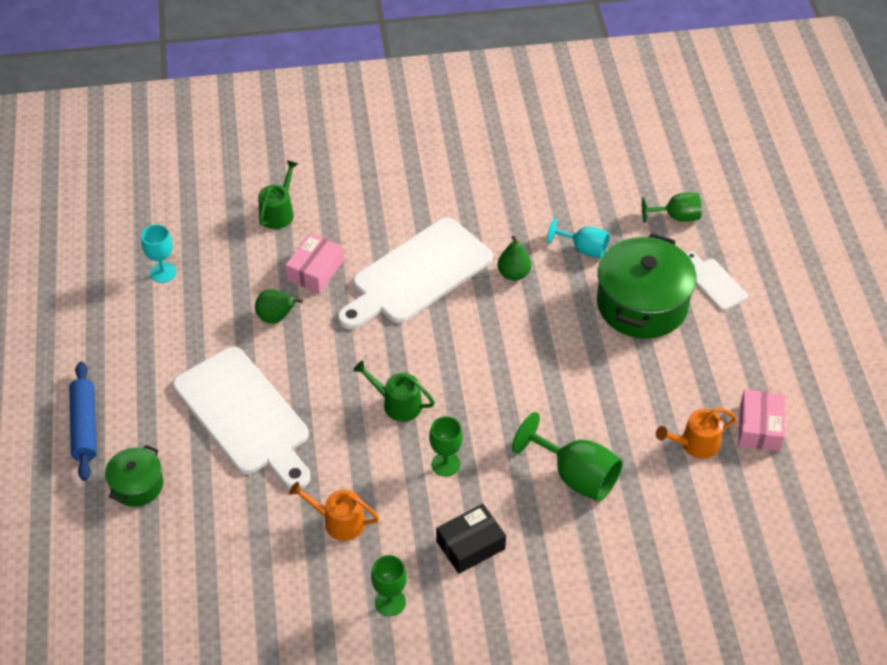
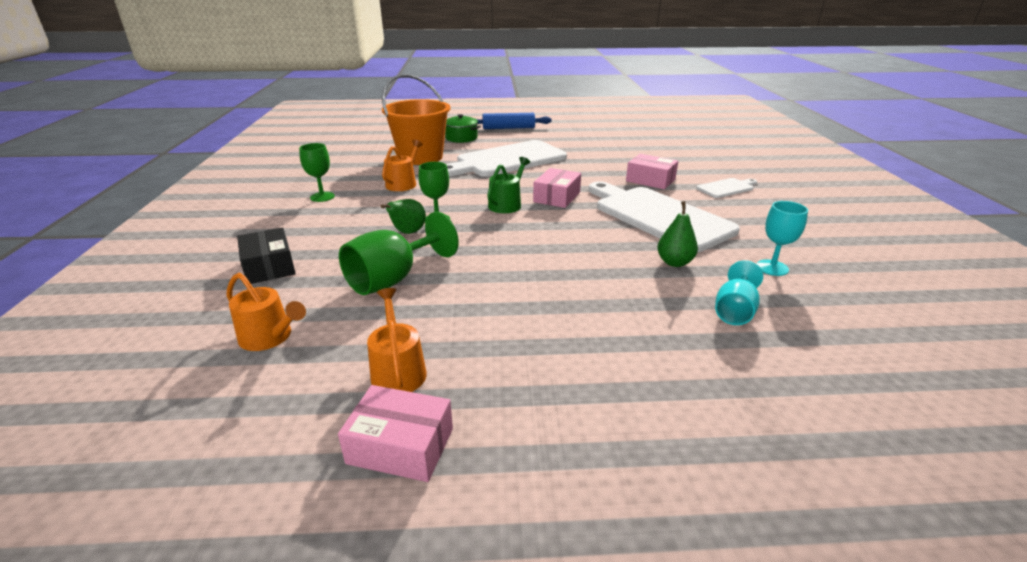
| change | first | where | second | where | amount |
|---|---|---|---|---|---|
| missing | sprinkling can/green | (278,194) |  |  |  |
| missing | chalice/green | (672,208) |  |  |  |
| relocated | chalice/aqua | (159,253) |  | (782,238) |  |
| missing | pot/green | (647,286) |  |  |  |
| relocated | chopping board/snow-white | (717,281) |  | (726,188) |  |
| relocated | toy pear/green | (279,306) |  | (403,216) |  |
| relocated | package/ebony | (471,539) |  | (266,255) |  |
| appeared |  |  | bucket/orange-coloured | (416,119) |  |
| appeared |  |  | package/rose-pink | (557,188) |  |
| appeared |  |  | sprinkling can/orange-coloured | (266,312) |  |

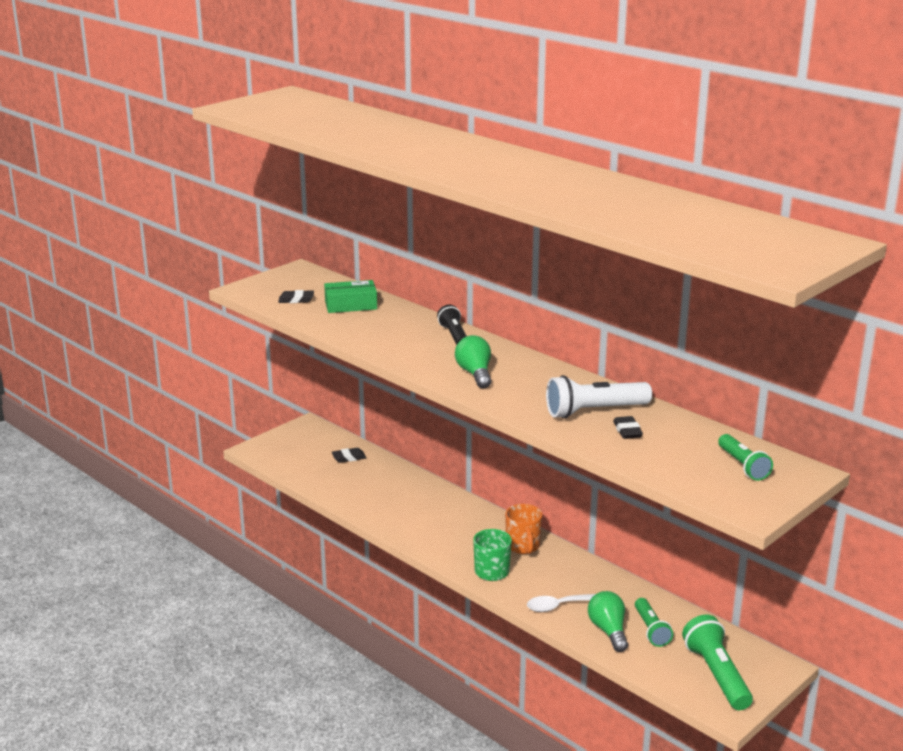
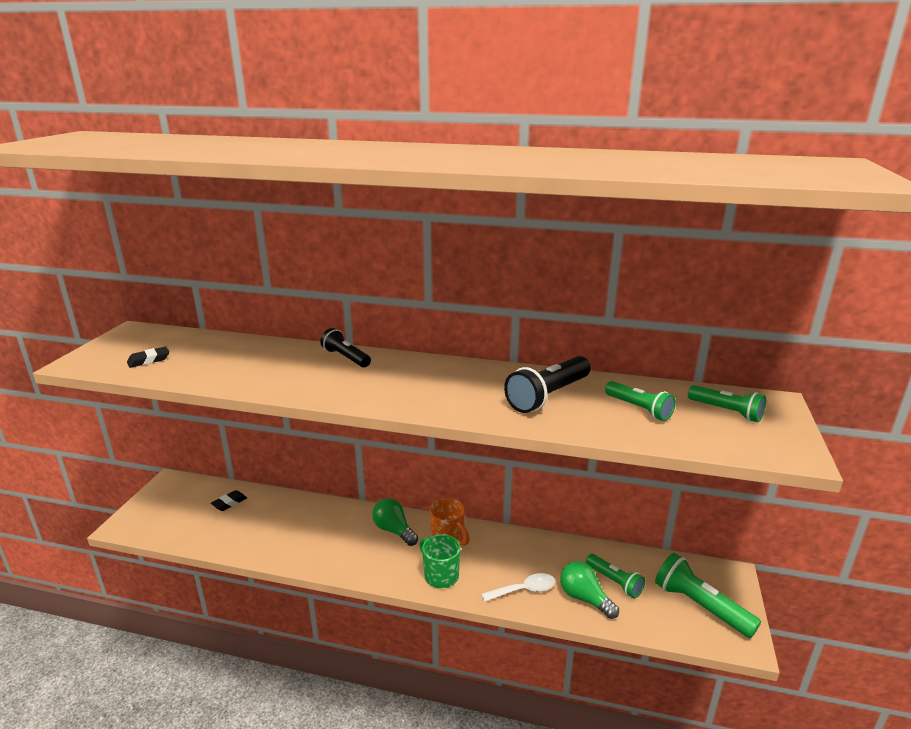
| change | first | where | second | where | amount |
|---|---|---|---|---|---|
| missing | package/green | (350,296) |  |  |  |
| relocated | lightbulb/green | (473,362) |  | (395,522) |  |
| colour | pocket torch/snow-white | (599,397) | pocket torch/ebony | (547,384) |  |
| missing | gum eraser/ebony | (628,427) |  |  |  |
| spun | teaspoon/snow-white | (561,603) |  | (518,587) | 150 degrees counterclockwise |
| appeared |  |  | pocket torch/green | (640,401) |  |

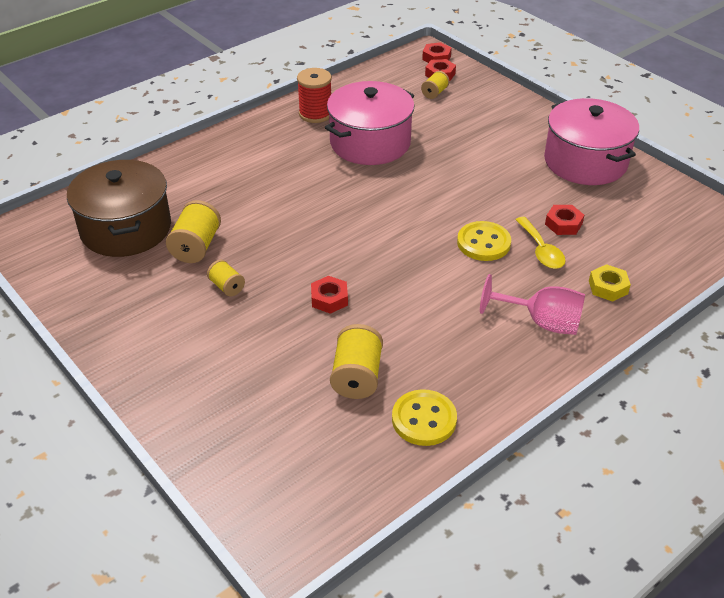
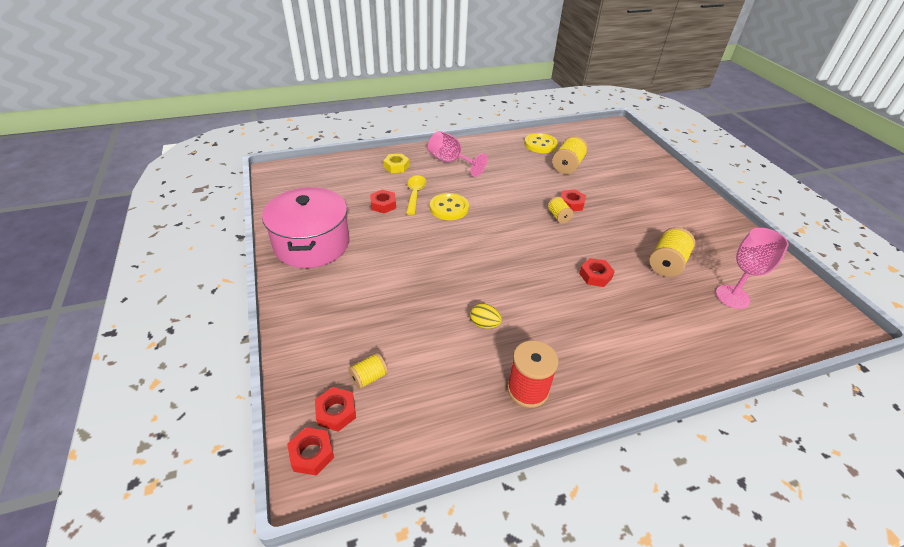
| change | first | where | second | where | amount |
|---|---|---|---|---|---|
| exchanged | pot/rose-pink | (370,123) | egg/golden | (486,316) |  |
| exchanged | pot/brown | (119,208) | chalice/rose-pink | (752,268) |  |
| relocated | reel of thread/golden | (226,278) |  | (560,210) |  |
| appeared |  |  | nut/crimson | (597,272) |  |

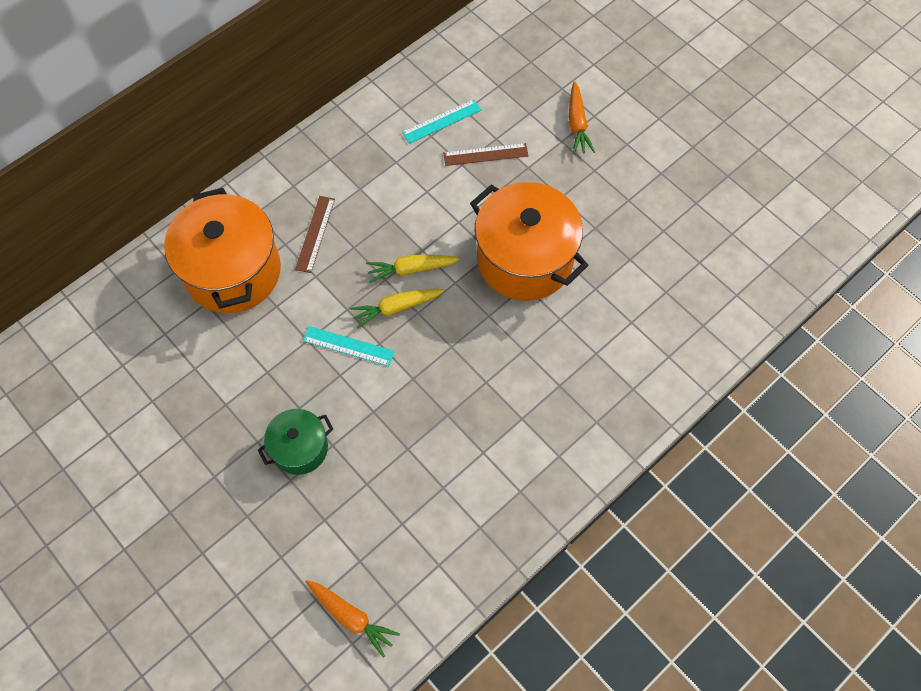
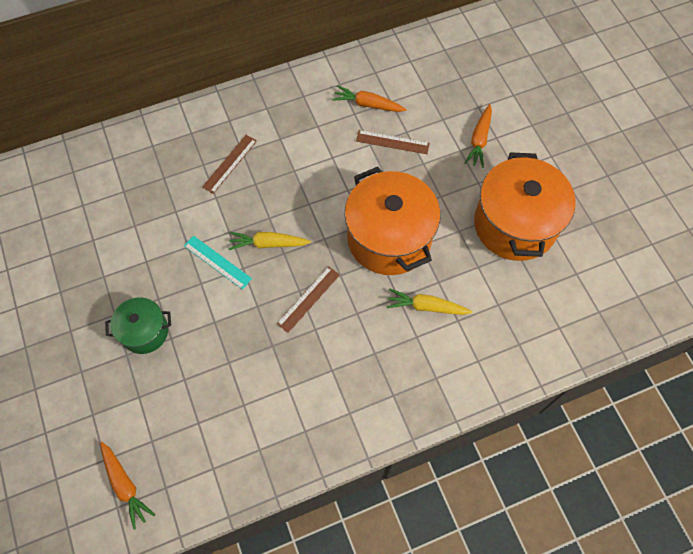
| change | first | where | second | where | amount |
|---|---|---|---|---|---|
| exchanged | ruler/aqua | (441,121) | toy carrot/orange-coloured | (369,98) |  |
| relocated | pot/orange-coloured | (222,250) |  | (525,206) |  |
| relocated | toy carrot/golden | (413,269) |  | (429,301) |  |
| appeared |  |  | ruler/brown | (308,299) |  |

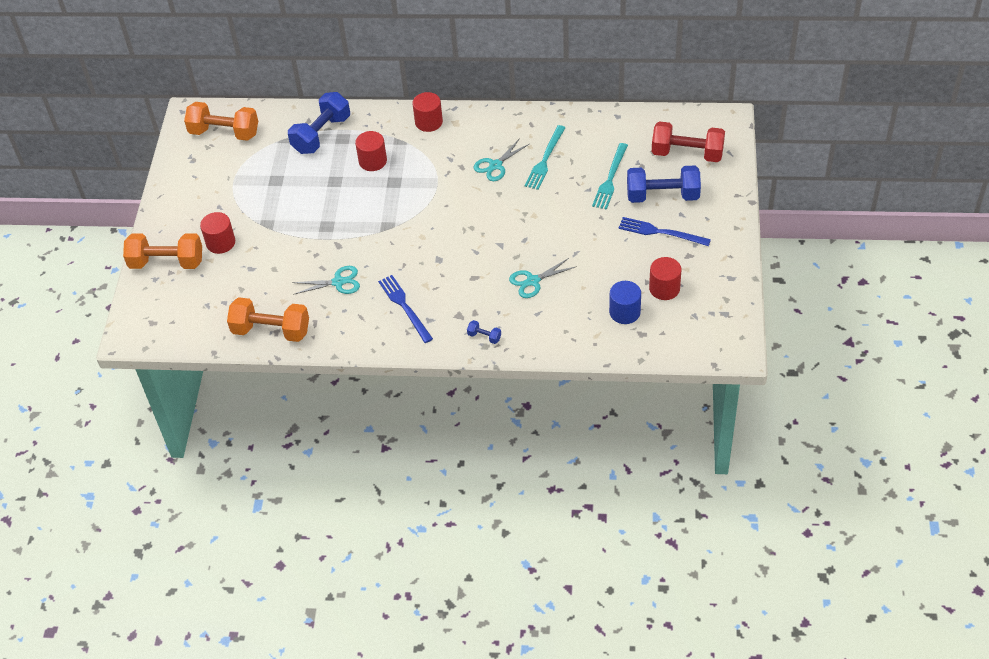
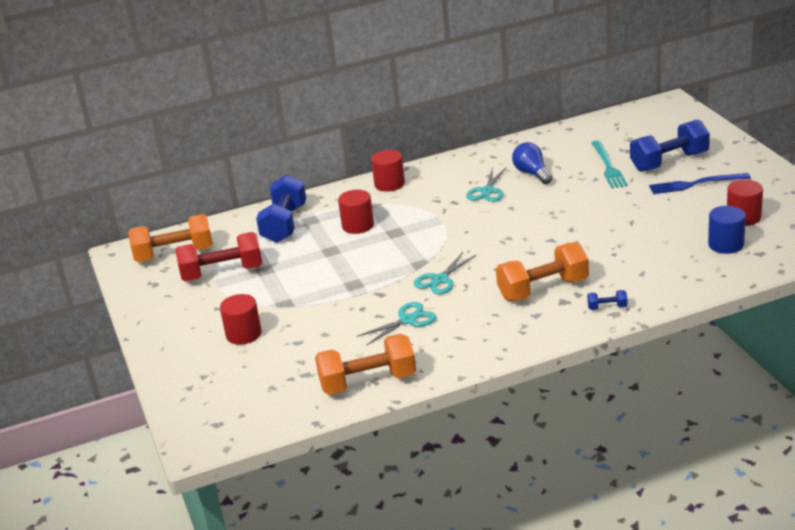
| change | first | where | second | where | amount |
|---|---|---|---|---|---|
| relocated | dumbbell/crimson | (688,141) |  | (218,256) |  |
| exchanged | fork/aqua | (545,157) | lightbulb/blue | (532,163) |  |
| relocated | dumbbell/orange-coloured | (162,251) |  | (542,271) |  |
| relocated | scissors/aqua | (543,278) |  | (445,273) |  |
| missing | fork/blue | (405,309) |  |  |  |

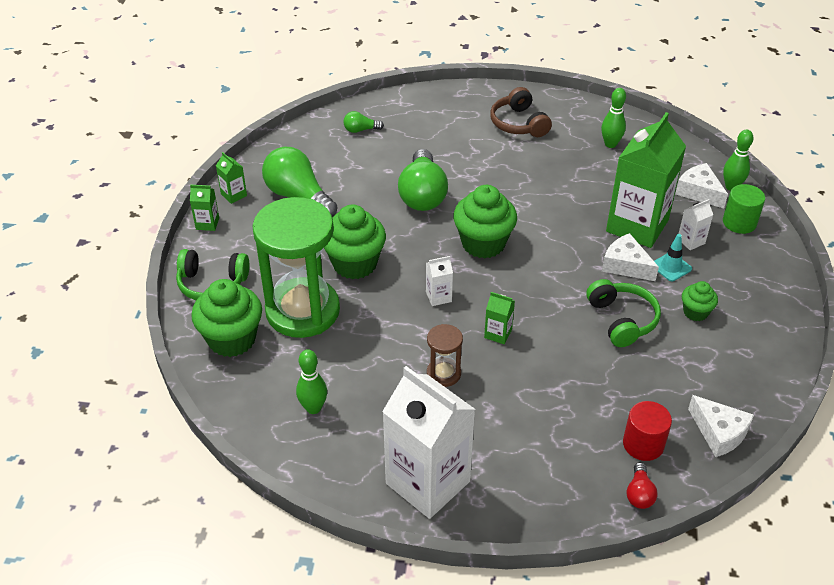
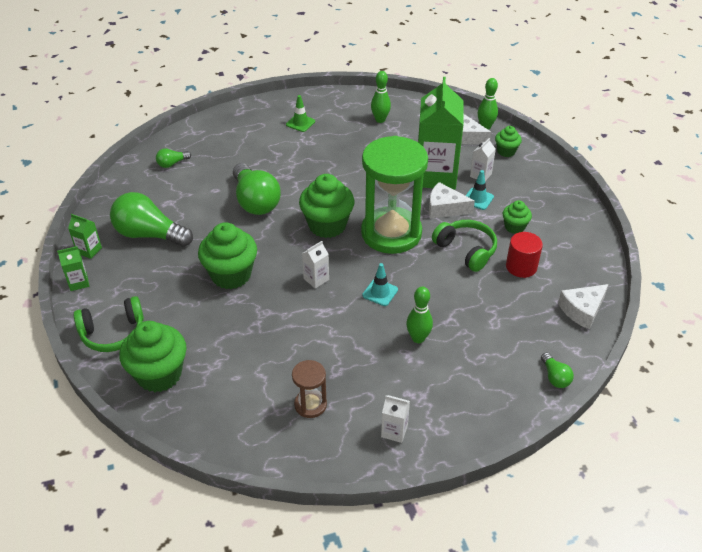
| change | first | where | second | where | amount |
|---|---|---|---|---|---|
| exchanged | headphones/brown | (521,112) | safety cone/green | (300,113) |  |
| exchanged | cylinder/green | (744,209) | muffin/green | (508,141) |  |
| relocated | hourglass/green | (296,267) |  | (394,195) |  |
| exchanged | milk carton/green | (499,318) | safety cone/aqua | (380,284) |  |
| relocated | hourglass/brown | (445,355) |  | (309,389) |  |
| relocated | tenpin/green | (311,381) |  | (419,315) |  |
| size | milk carton/snow-white | (429,442) |  | (395,419) | x0.41 |
| spun | piece of cheese/snow-white | (721,426) |  | (583,307) | 120 degrees clockwise |
| relocated | cylinder/crimson | (647,431) |  | (524,255) |  |
| colour | lightbulb/crimson | (642,485) | lightbulb/green | (557,370) |  |

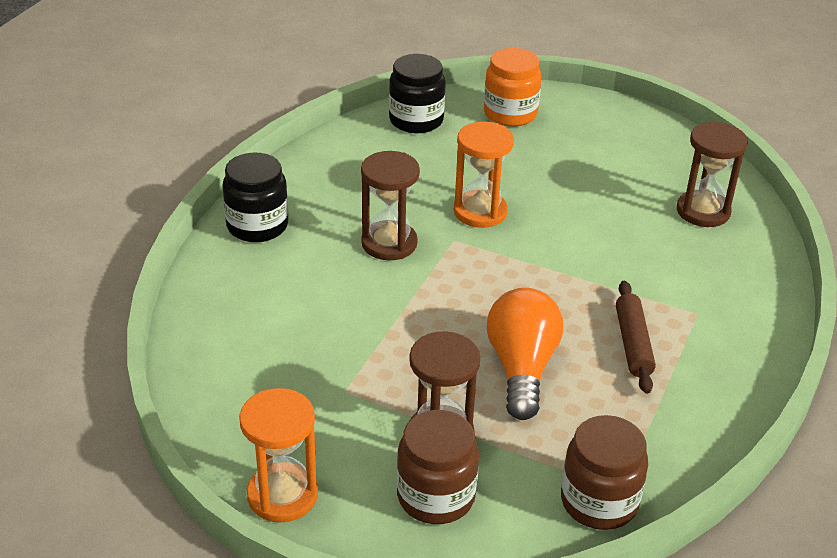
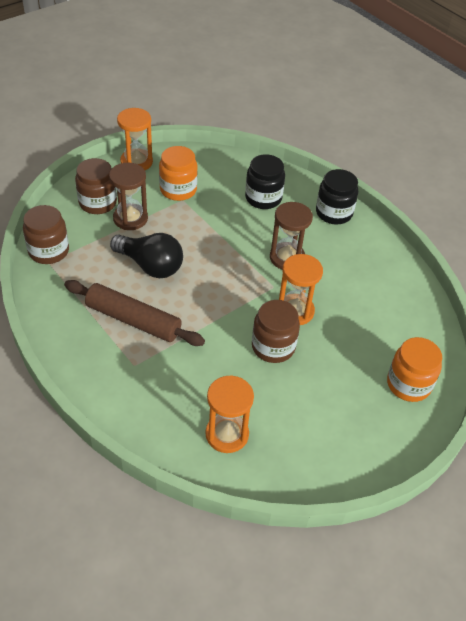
| change | first | where | second | where | amount |
|---|---|---|---|---|---|
| relocated | jam jar/ebony | (417,93) |  | (265,181) |  |
| colour | hourglass/brown | (712,174) | hourglass/orange-coloured | (230,414) |  |
| size | dough roller/brown | (636,337) |  | (134,313) | x1.56 |
| colour | lightbulb/orange-coloured | (524,354) | lightbulb/ebony | (146,255) |  |
| appeared |  |  | jam jar/orange-coloured | (178,173) |  |
| appeared |  |  | jam jar/brown | (276,331) |  |

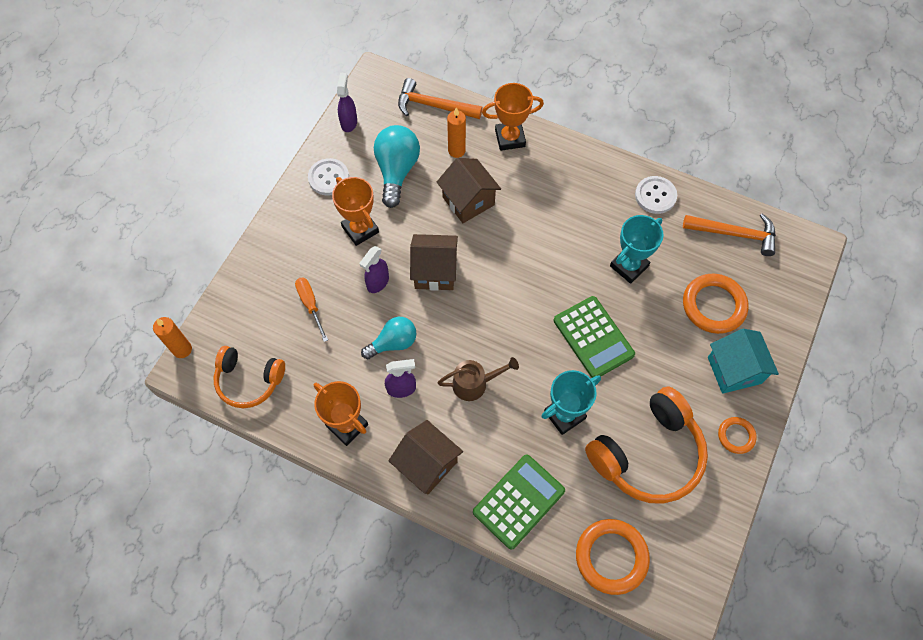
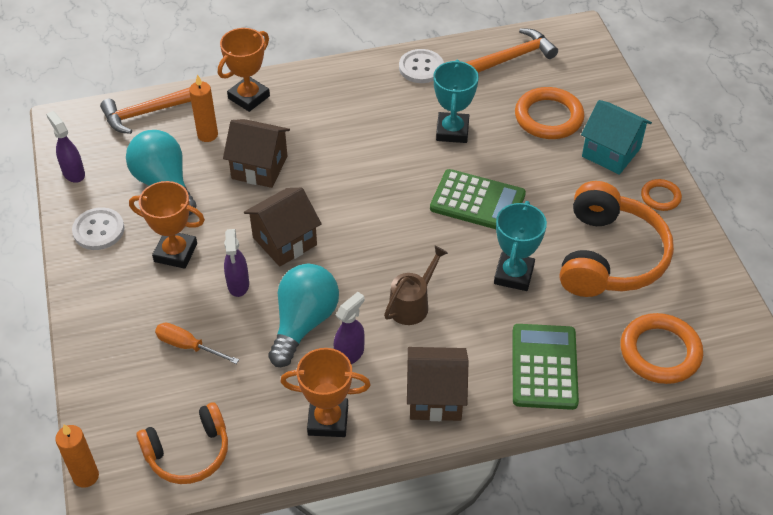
| change | first | where | second | where | amount |
|---|---|---|---|---|---|
| size | lightbulb/aqua | (388,338) |  | (303,315) | x1.50 |

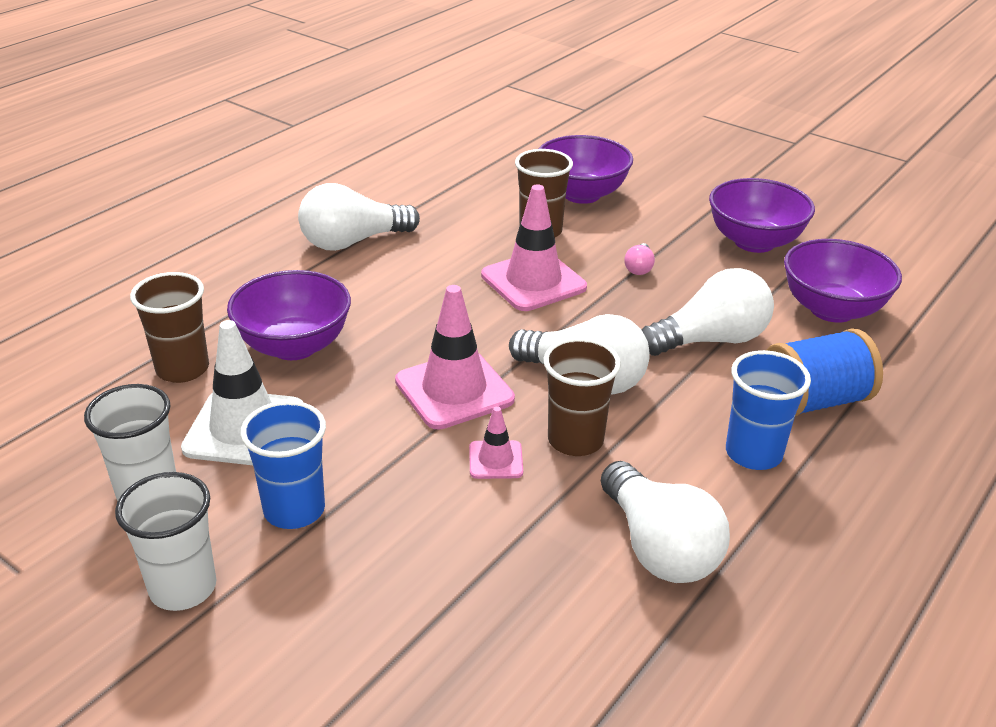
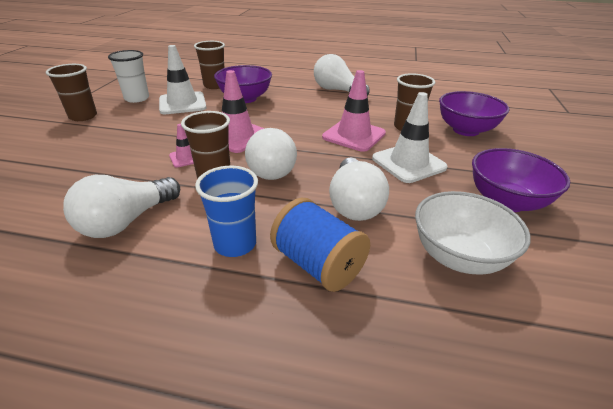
| change | first | where | second | where | amount |
|---|---|---|---|---|---|
| colour | deep dish/royal purple | (843,281) | deep dish/snow-white | (473,233) |  |
| exchanged | lightbulb/rose-pink | (639,259) | safety cone/snow-white | (410,137) |  |
| spun | lightbulb/snow-white | (708,312) |  | (359,189) | 45 degrees clockwise |
| missing | cup/blue | (283,465) |  |  |  |
| colour | cup/snow-white | (166,541) | cup/brown | (71,92) |  |

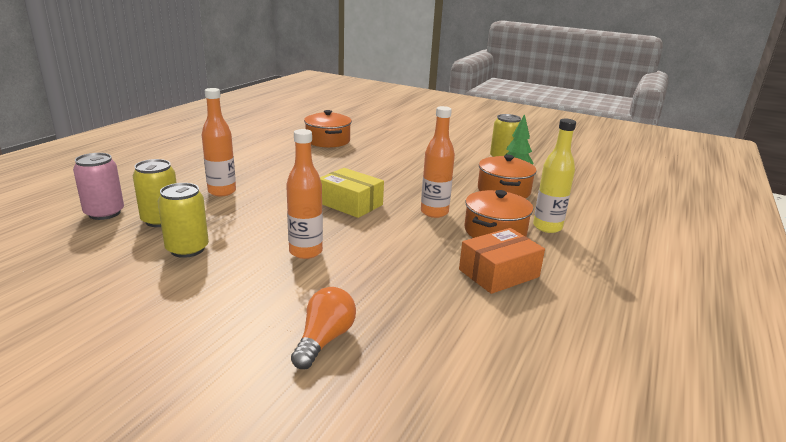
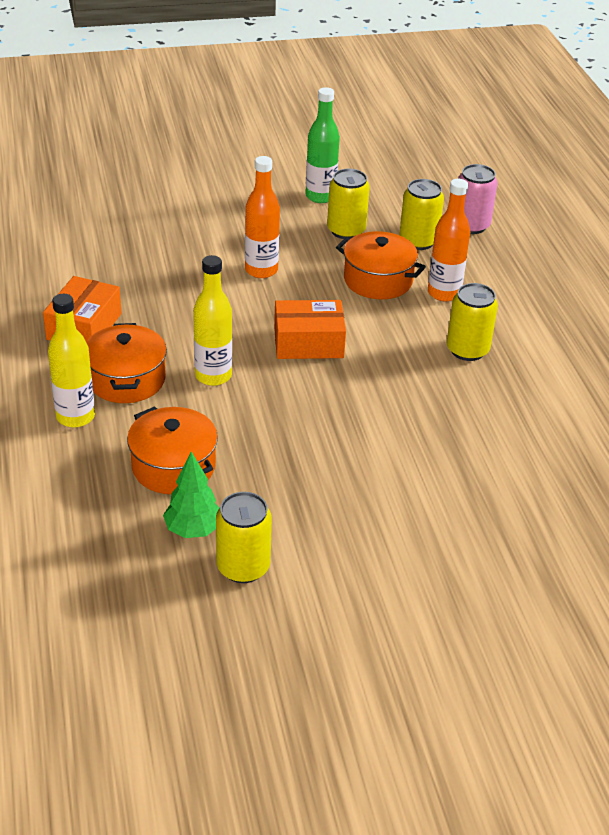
| change | first | where | second | where | amount |
|---|---|---|---|---|---|
| colour | bottle/orange-coloured | (438,162) | bottle/golden | (212,320) |  |
| relocated | pot/orange-coloured | (328,129) |  | (381,265) |  |
| colour | package/golden | (352,193) | package/orange-coloured | (310,329) |  |
| missing | lightbulb/orange-coloured | (323,328) |  |  |  |
| appeared |  |  | bottle/green | (322,145) |  |
| appeared |  |  | soda can/golden | (472,322) |  |

